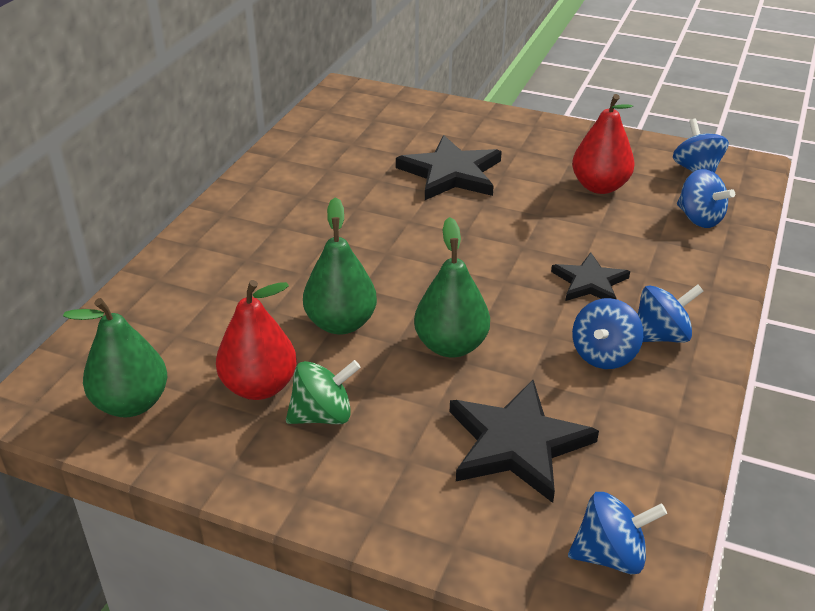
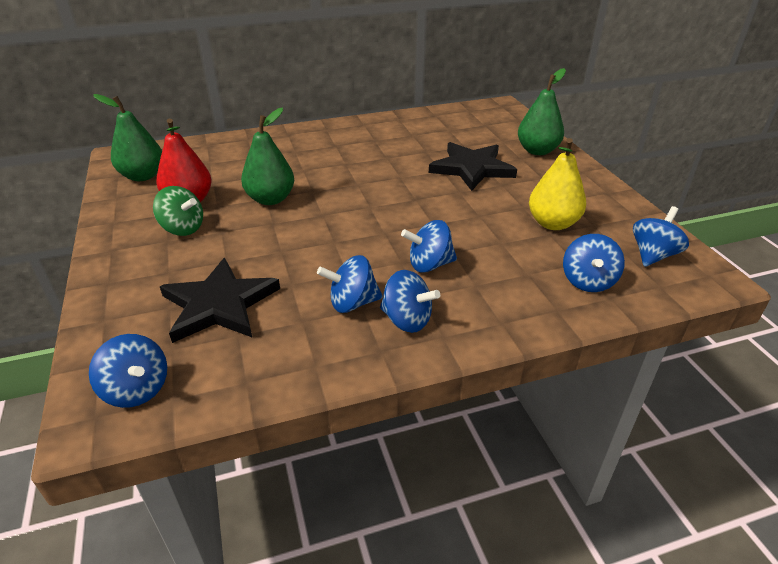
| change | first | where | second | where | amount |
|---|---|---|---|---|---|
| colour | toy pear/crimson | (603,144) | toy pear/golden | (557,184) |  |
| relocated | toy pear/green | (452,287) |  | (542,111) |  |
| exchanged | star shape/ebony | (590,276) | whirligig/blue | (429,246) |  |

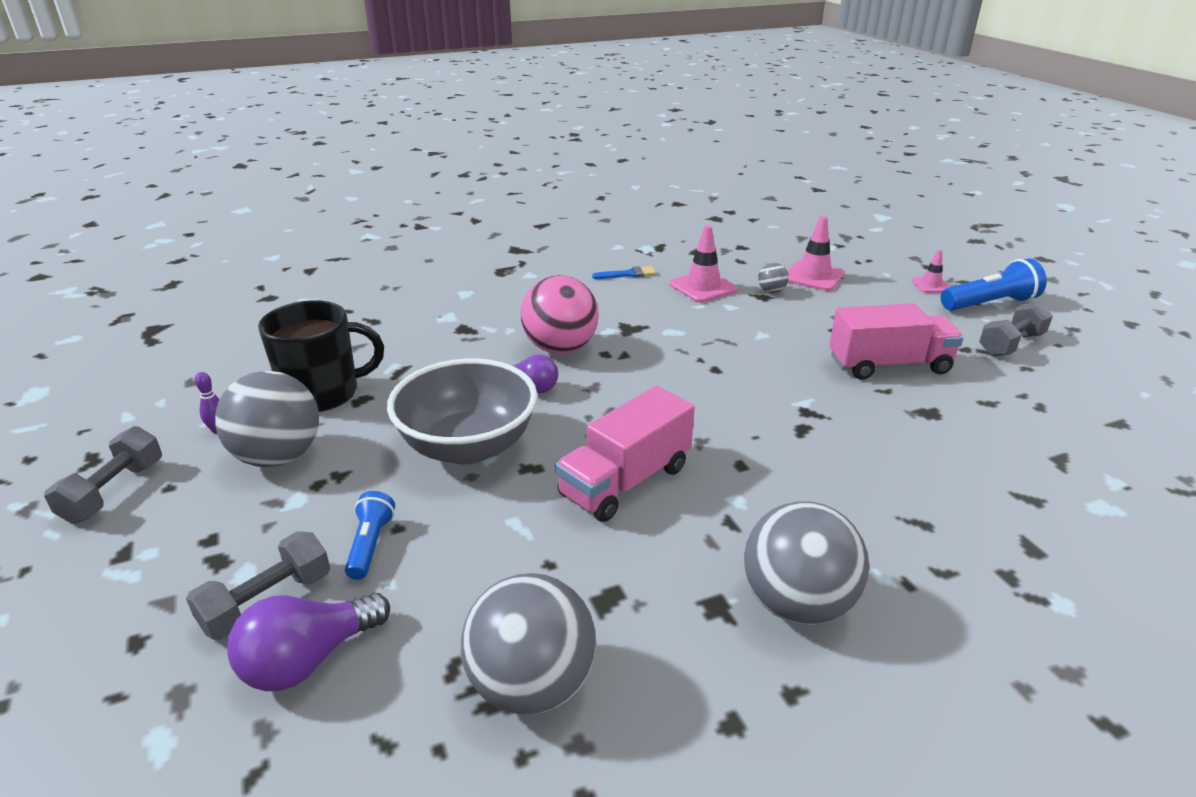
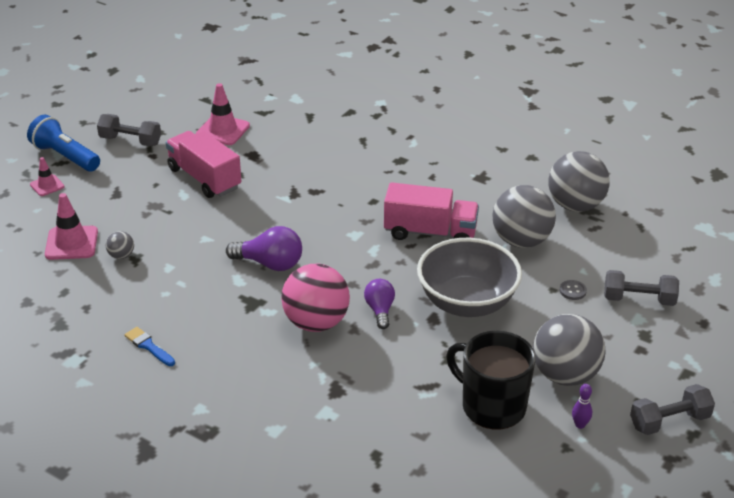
| change | first | where | second | where | amount |
|---|---|---|---|---|---|
| relocated | safety cone/rose-pink | (703,264) |  | (223,114) |  |
| exchanged | pocket torch/blue | (370,535) | button/gray | (573,290) |  |
| relocated | ball/gray | (806,563) |  | (524,216) |  |
| relocated | lightbulb/royal purple | (308,642) |  | (264,248) |  |

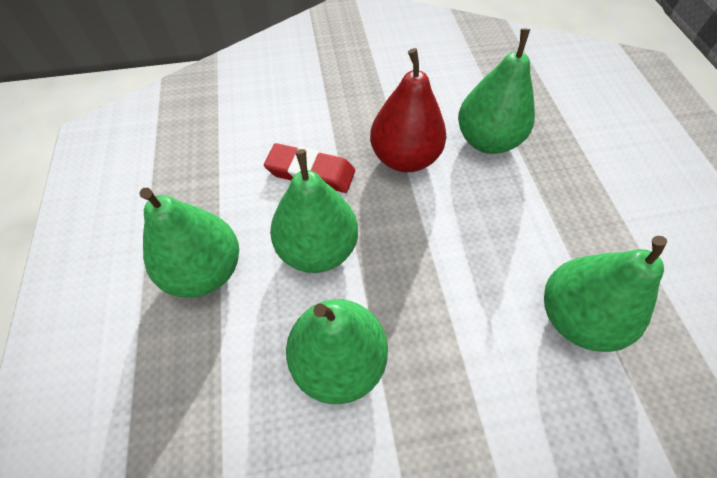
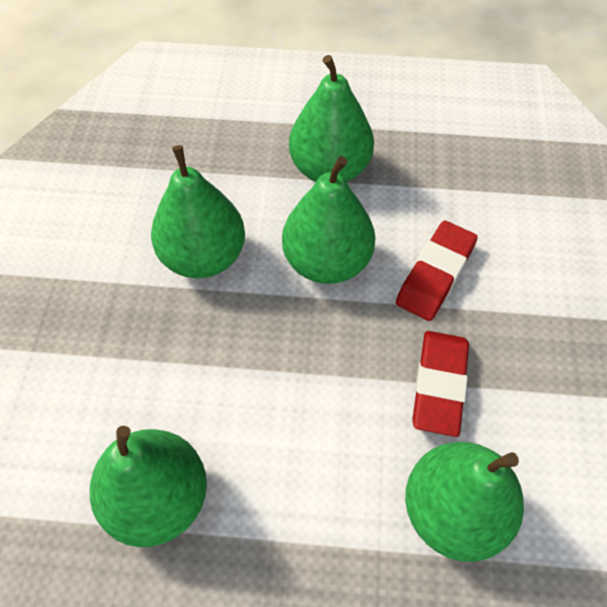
| change | first | where | second | where | amount |
|---|---|---|---|---|---|
| exchanged | toy pear/crimson | (408,110) | gum eraser/crimson | (441,384) |  |

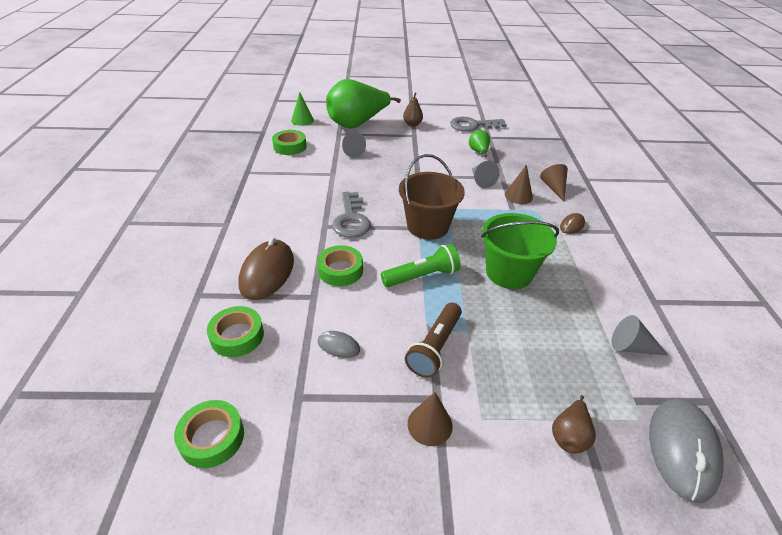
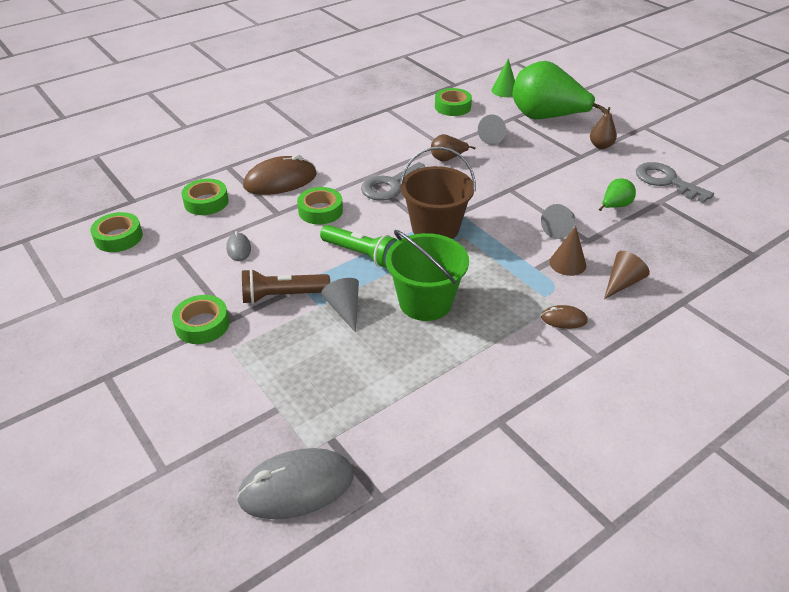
| change | first | where | second | where | amount |
|---|---|---|---|---|---|
| relocated | solid cone/gray | (640,335) |  | (340,305) |  |
| exchanged | solid cone/brown | (430,419) | tape/green | (200,319) |  |
| relocated | toy pear/brown | (574,424) |  | (453,148) |  |

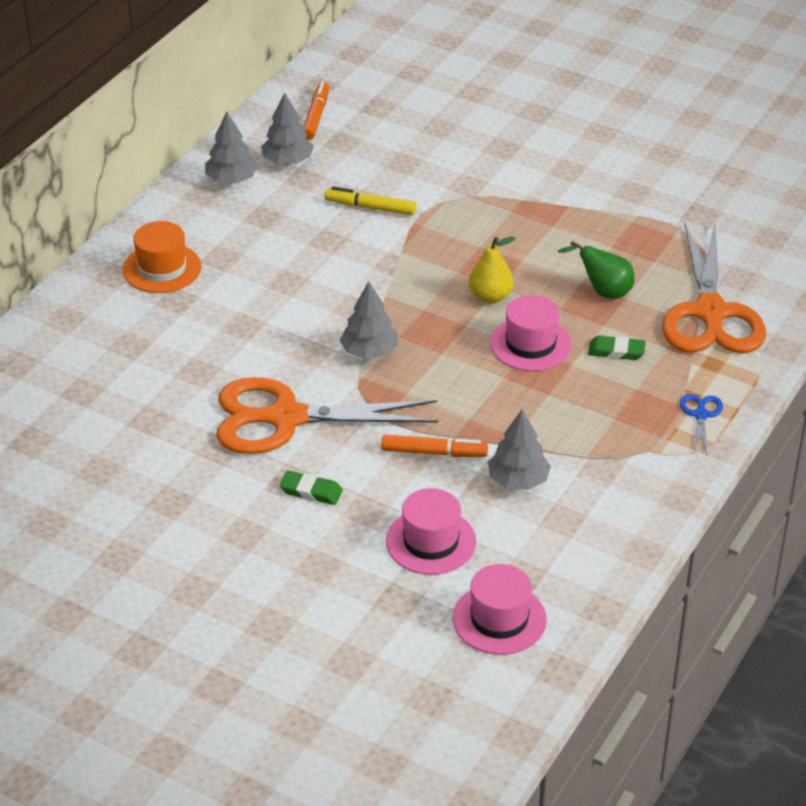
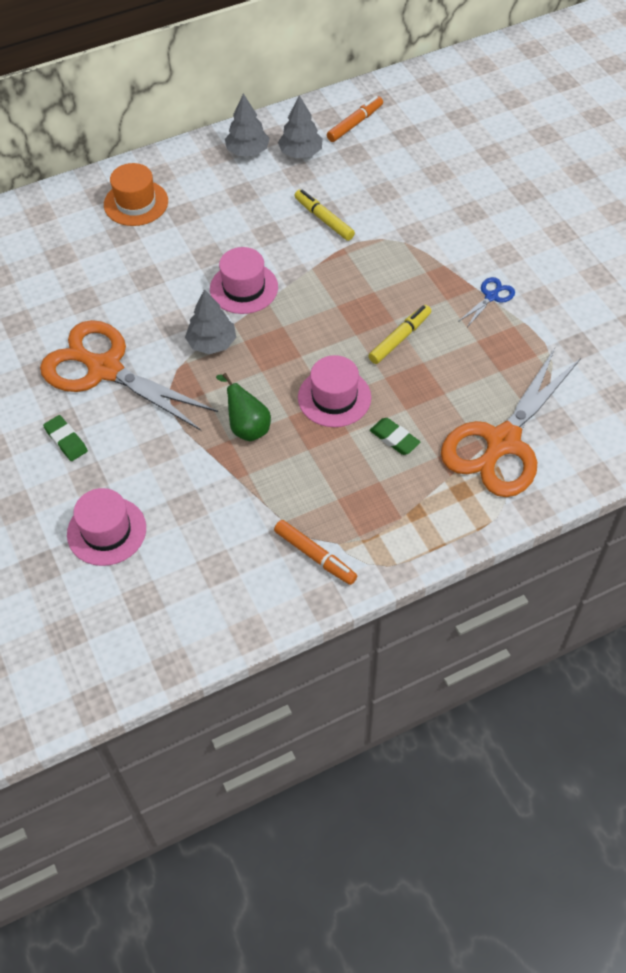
| change | first | where | second | where | amount |
|---|---|---|---|---|---|
| missing | toy pear/golden | (492,270) |  |  |  |
| relocated | toy pear/green | (596,270) |  | (243,407) |  |
| relocated | scissors/blue | (701,424) |  | (486,302) |  |
| missing | toy tree/gray | (519,449) |  |  |  |
| relocated | felt pen/orange-coloured | (434,445) |  | (315,552) |  |
| relocated | tall hat/rose-pink | (500,609) |  | (244,280) |  |
| appeared |  |  | felt pen/golden | (399,334) |  |

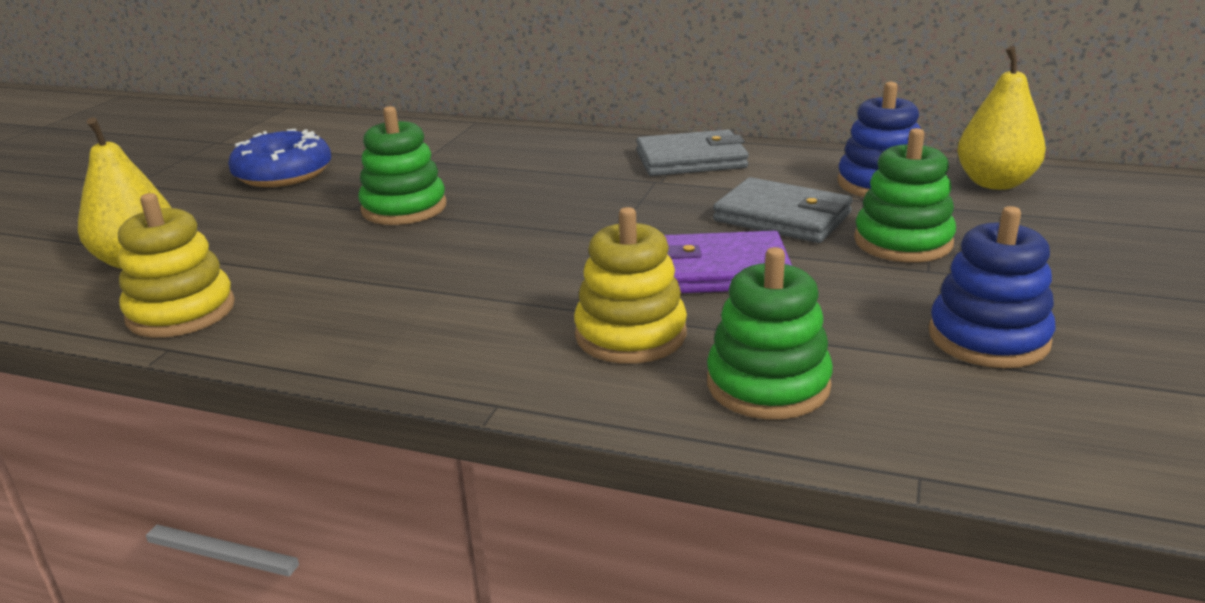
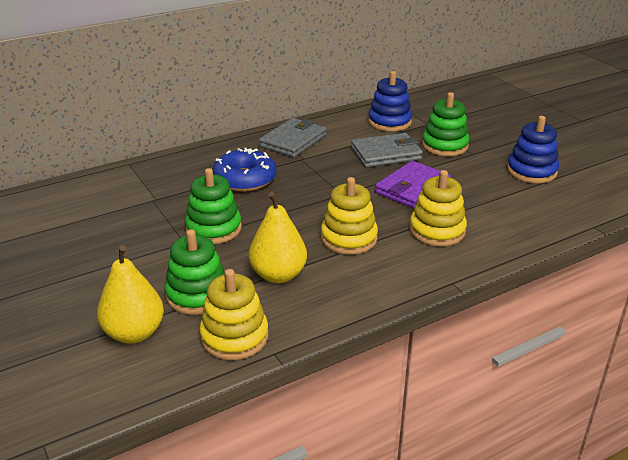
| change | first | where | second | where | amount |
|---|---|---|---|---|---|
| relocated | toy pear/golden | (1001,118) |  | (278,237) |  |
| relocated | doughnut/blue | (279,157) |  | (244,170) |  |
| relocated | stacking rings/green | (770,333) |  | (195,272) |  |
| appeared |  |  | stacking rings/golden | (349,216) |  |

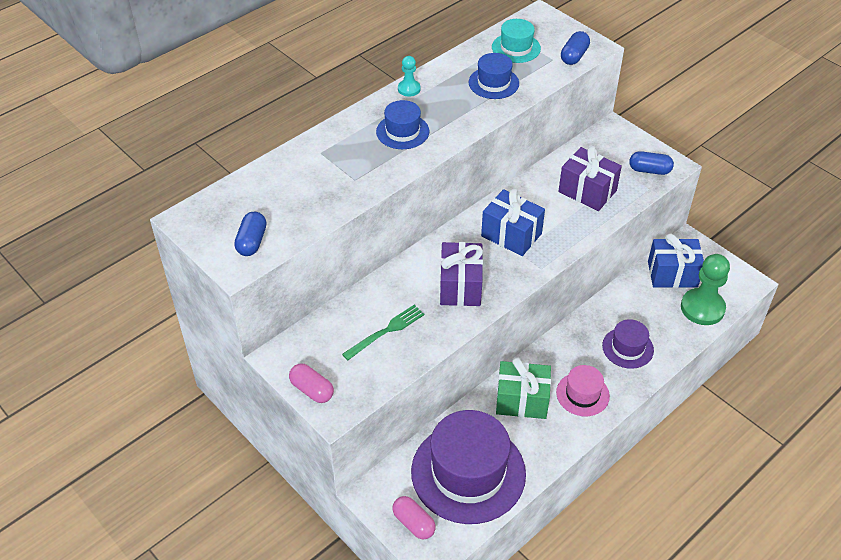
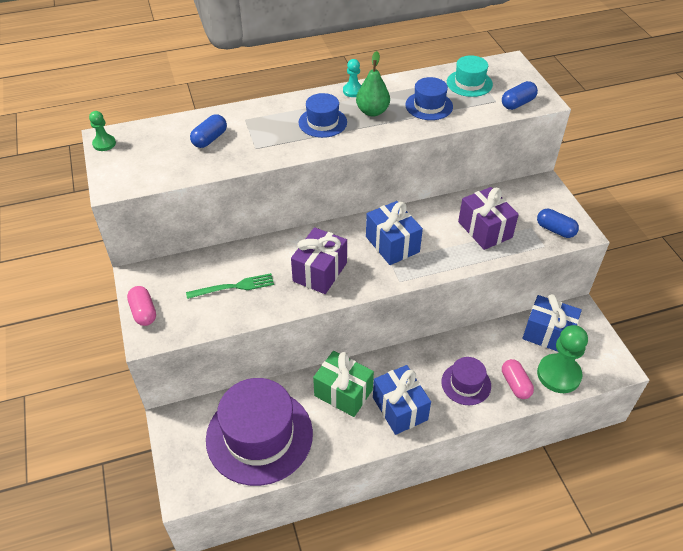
| change | first | where | second | where | amount |
|---|---|---|---|---|---|
| relocated | pill/blue | (250,234) |  | (208,131) |  |
| exchanged | tall hat/rose-pink | (583,390) | present/blue | (402,400) |  |
| relocated | pill/rose-pink | (414,518) |  | (518,379) |  |
| appeared |  |  | toy pear/green | (373,84) |  |
| appeared |  |  | pawn/green | (102,131) |  |

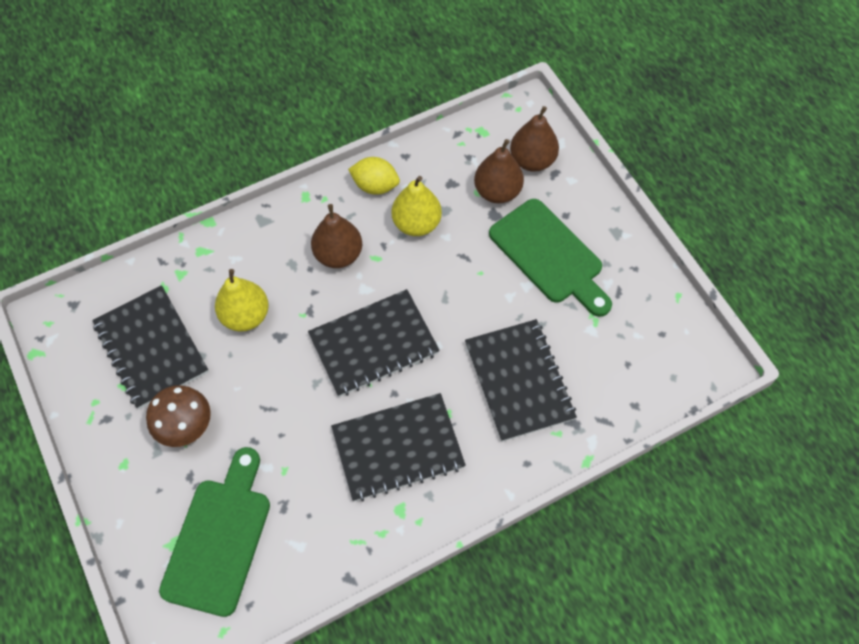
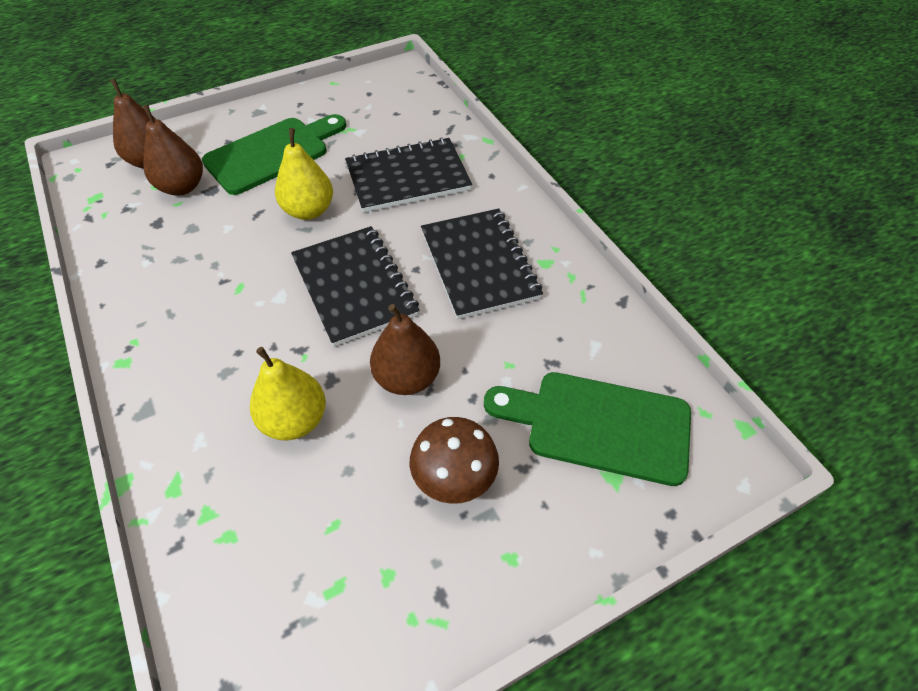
| change | first | where | second | where | amount |
|---|---|---|---|---|---|
| missing | citrus fruit/golden | (374,176) |  |  |  |
| relocated | toy pear/golden | (417,206) |  | (304,174) |  |
| relocated | toy pear/brown | (336,236) |  | (405,349) |  |
| missing | exercise book/ebony | (150,347) |  |  |  |

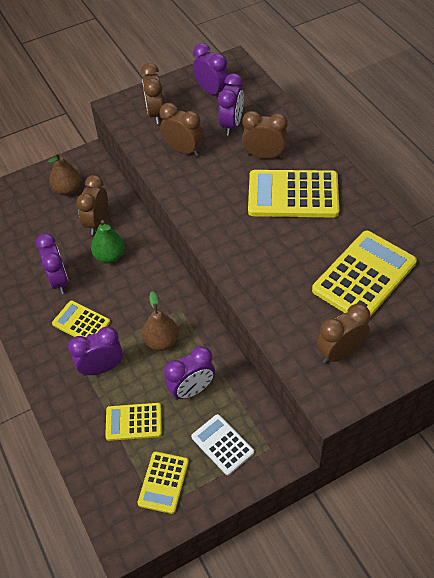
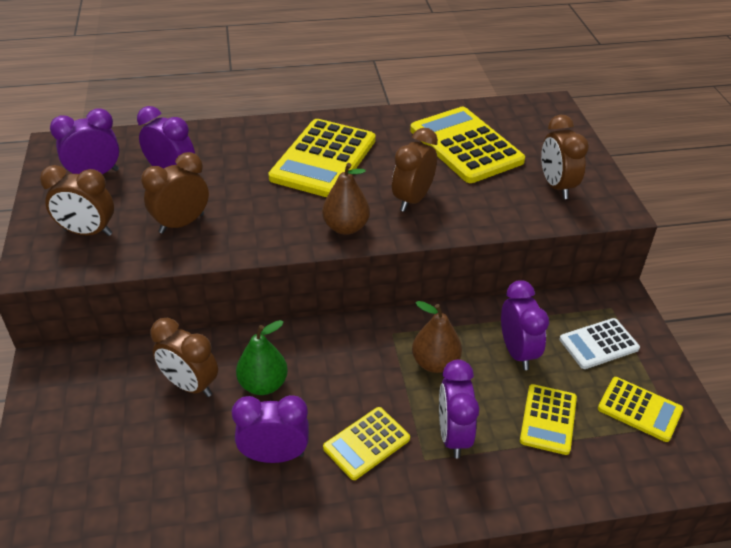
| change | first | where | second | where | amount |
|---|---|---|---|---|---|
| relocated | clock/brown | (265,135) |  | (415,170) |  |
| relocated | toy pear/brown | (64,174) |  | (346,199) |  |

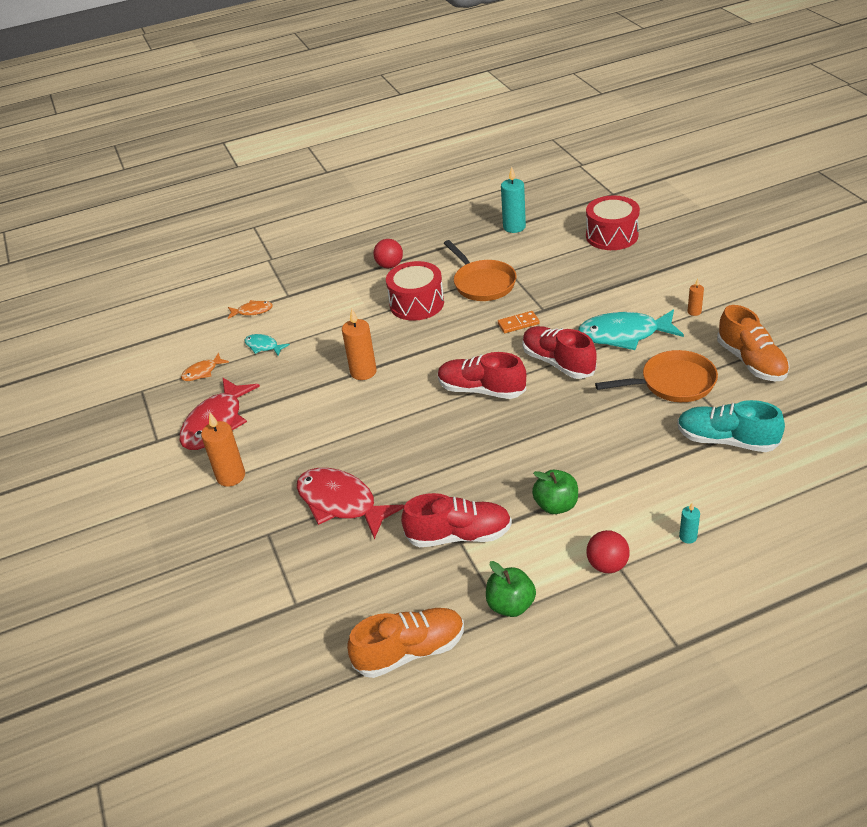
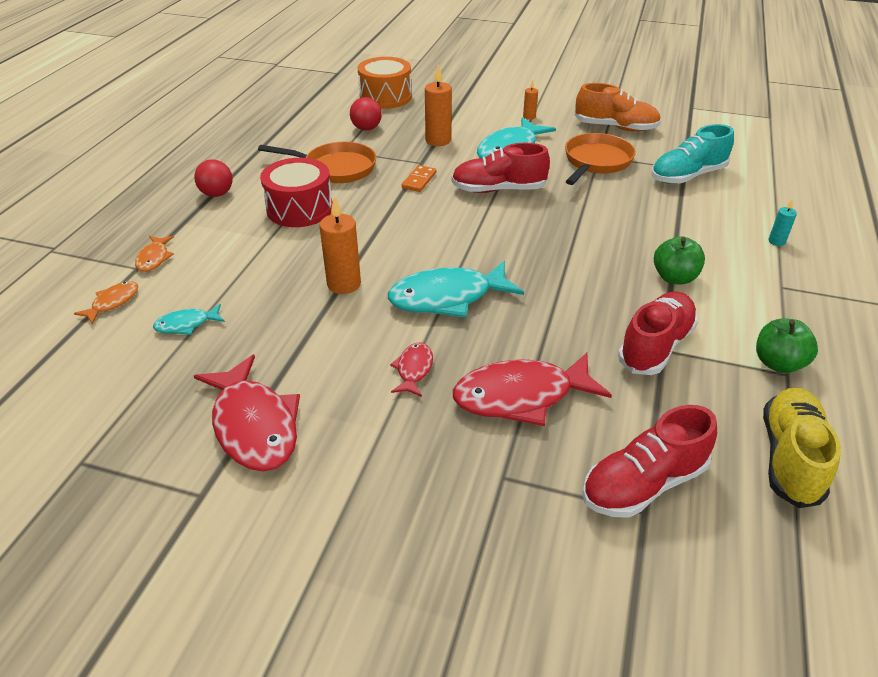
| change | first | where | second | where | amount |
|---|---|---|---|---|---|
| missing | wax candle/aqua | (513,200) |  |  |  |
| colour | snare drum/crimson | (613,222) | snare drum/orange-coloured | (385,83) |  |
| relocated | shoe/crimson | (482,375) |  | (649,461) |  |
| relocated | toy fish/orange-coloured | (205,367) |  | (154,254) |  |
| relocated | wax candle/orange-coloured | (223,450) |  | (438,105) |  |
| relocated | ball/crimson | (608,551) |  | (366,113) |  |
| colour | shoe/orange-coloured | (405,643) | shoe/golden | (802,448) |  |
| appeared |  |  | toy fish/aqua | (456,289) |  |
| appeared |  |  | toy fish/crimson | (411,370) |  |

